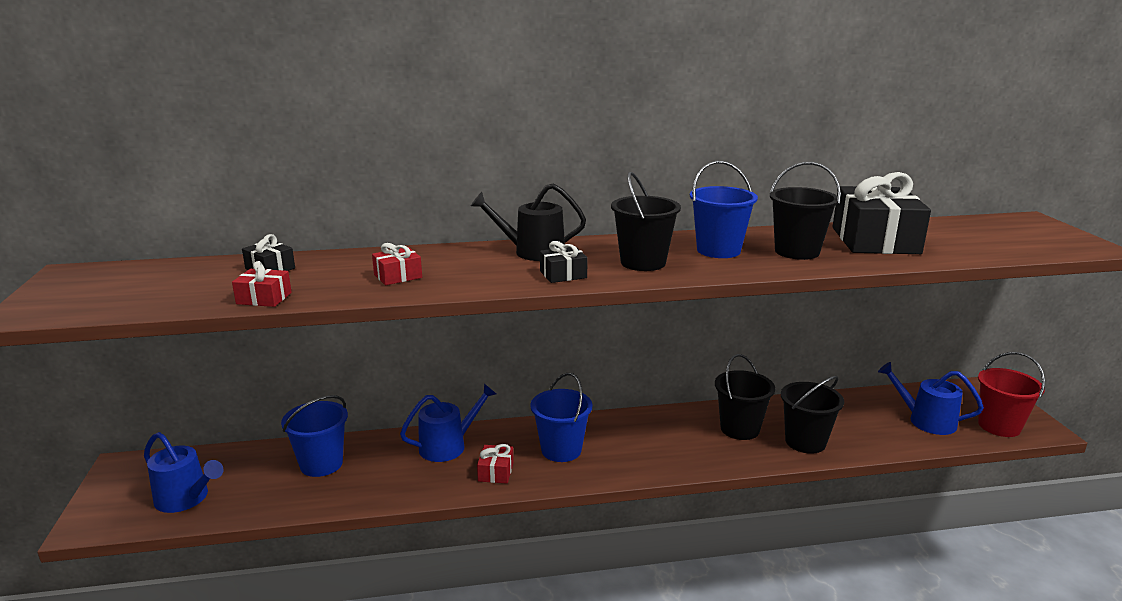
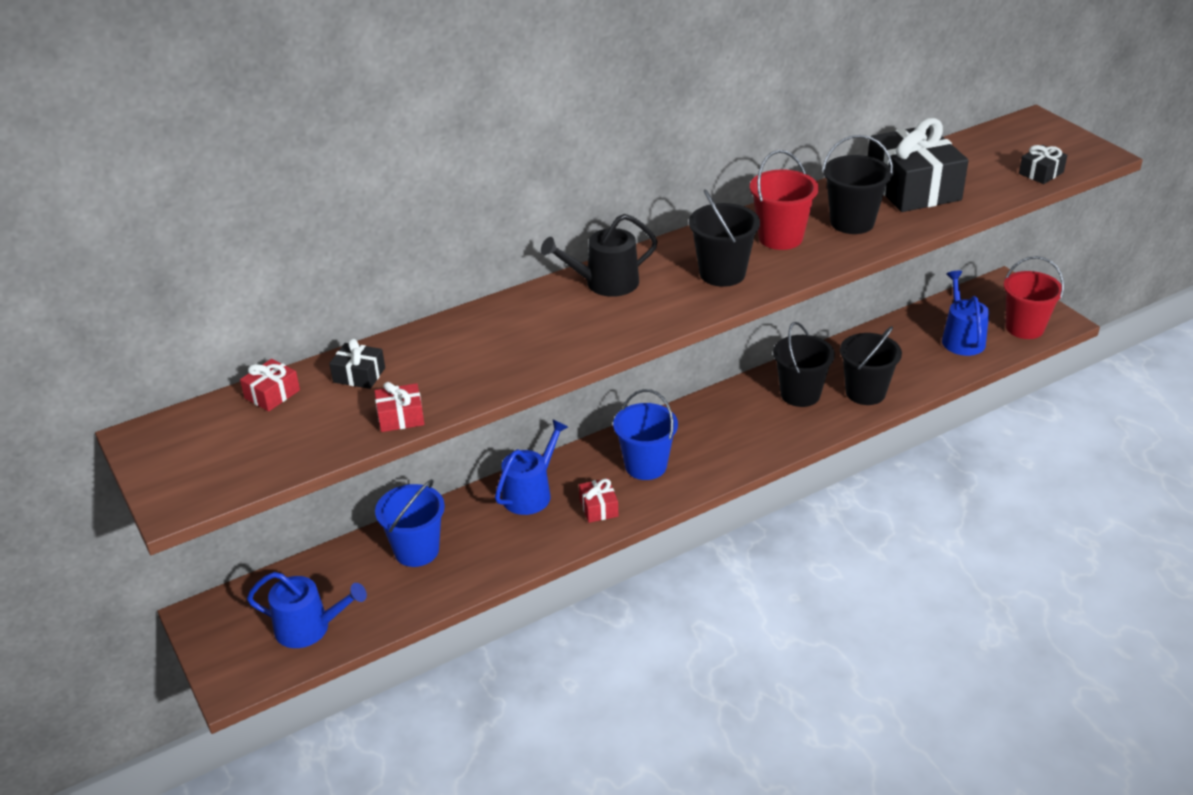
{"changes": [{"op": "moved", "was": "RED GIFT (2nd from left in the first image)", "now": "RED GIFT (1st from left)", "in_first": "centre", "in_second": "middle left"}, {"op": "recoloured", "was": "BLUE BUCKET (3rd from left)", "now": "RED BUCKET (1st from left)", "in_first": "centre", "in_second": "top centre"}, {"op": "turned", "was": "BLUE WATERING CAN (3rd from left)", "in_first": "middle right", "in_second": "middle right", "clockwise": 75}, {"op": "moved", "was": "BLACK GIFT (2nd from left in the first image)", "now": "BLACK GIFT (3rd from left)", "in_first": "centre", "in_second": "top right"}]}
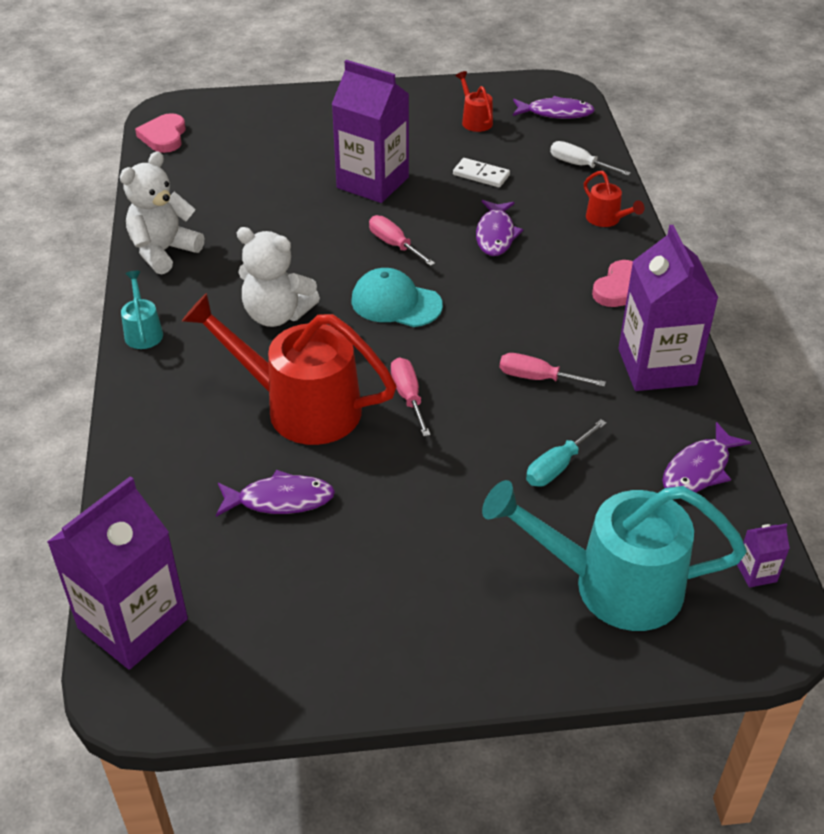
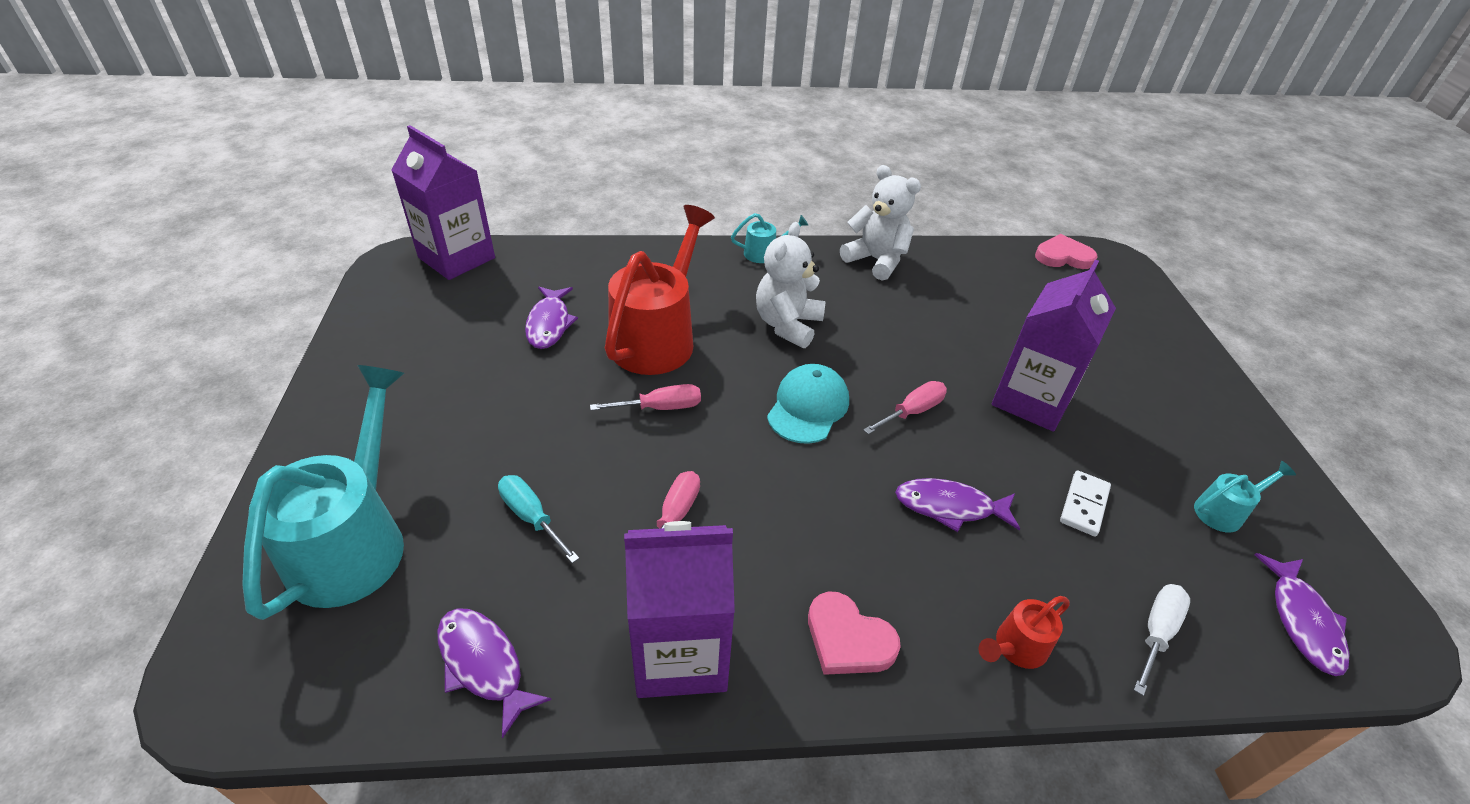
{"changes": [{"op": "recoloured", "was": "RED WATERING CAN (2nd from left)", "now": "TURQUOISE WATERING CAN (3rd from left)", "in_first": "top centre", "in_second": "middle right"}, {"op": "removed", "was": "PURPLE CARTON (4th from left)", "in_first": "middle right"}]}
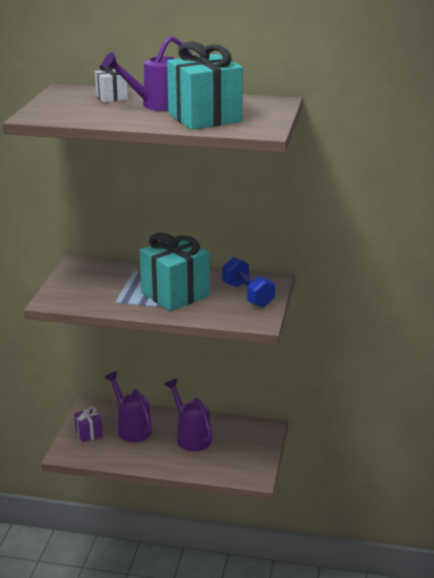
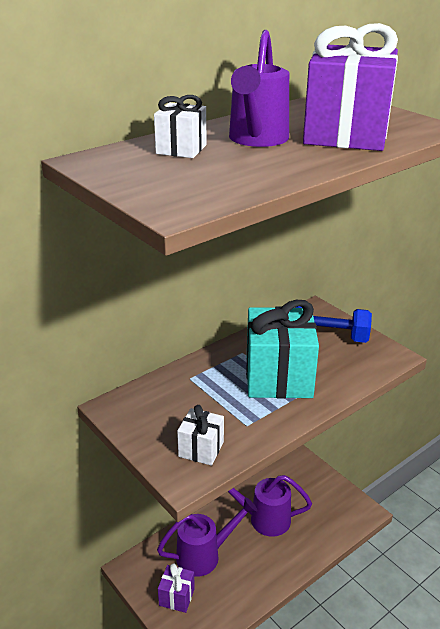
{"changes": [{"op": "turned", "was": "PURPLE WATERING CAN (1st from left)", "in_first": "bottom left", "in_second": "bottom centre", "clockwise": 150}, {"op": "added", "now": "WHITE GIFT (2nd from left)", "in_second": "bottom centre"}, {"op": "recoloured", "was": "TURQUOISE GIFT (2nd from left)", "now": "PURPLE GIFT (2nd from left)", "in_first": "top centre", "in_second": "top right"}]}
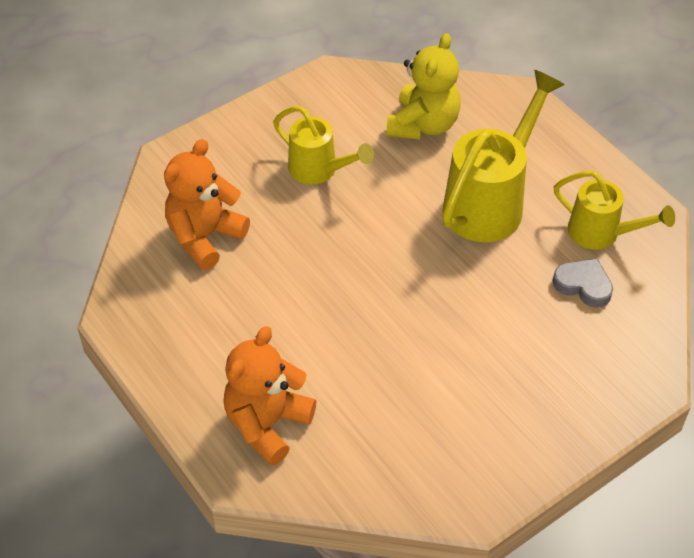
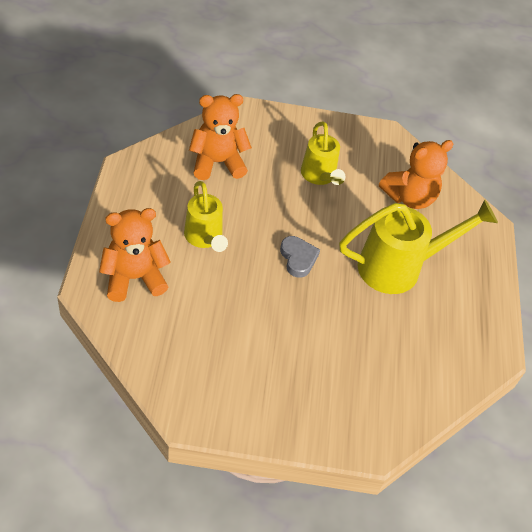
{"changes": [{"op": "moved", "was": "YELLOW WATERING CAN (3rd from left in the first image)", "now": "YELLOW WATERING CAN (1st from left)", "in_first": "middle right", "in_second": "centre"}, {"op": "moved", "was": "GREY HEART", "in_first": "middle right", "in_second": "centre"}, {"op": "recoloured", "was": "YELLOW TEDDY BEAR", "now": "ORANGE TEDDY BEAR (3rd from left)", "in_first": "top centre", "in_second": "top right"}]}
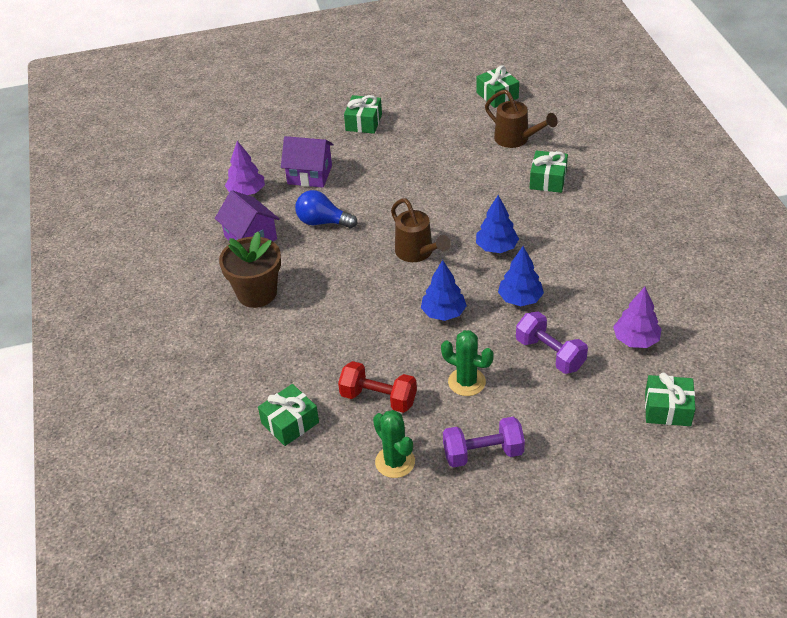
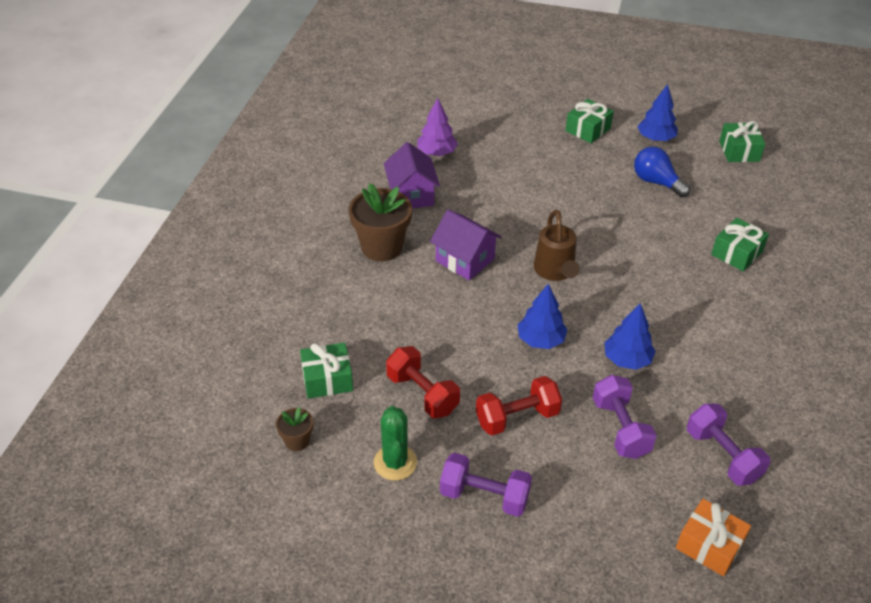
{"changes": [{"op": "added", "now": "BROWN FLOWER POT (1st from left)", "in_second": "bottom centre"}, {"op": "moved", "was": "PURPLE HOUSE (2nd from left)", "in_first": "top centre", "in_second": "centre"}, {"op": "replaced", "was": "GREEN CACTUS (2nd from left)", "now": "RED DUMBBELL (2nd from left)", "in_first": "centre", "in_second": "bottom centre"}, {"op": "moved", "was": "BLUE LIGHT BULB", "in_first": "centre", "in_second": "top right"}, {"op": "moved", "was": "BLUE TREE (2nd from left in the first image)", "now": "BLUE TREE (3rd from left)", "in_first": "centre", "in_second": "top right"}, {"op": "recoloured", "was": "GREEN GIFT (5th from left)", "now": "ORANGE GIFT", "in_first": "middle right", "in_second": "bottom right"}, {"op": "replaced", "was": "PURPLE TREE (2nd from left)", "now": "PURPLE DUMBBELL (3rd from left)", "in_first": "middle right", "in_second": "bottom right"}, {"op": "removed", "was": "BROWN WATERING CAN (2nd from left)", "in_first": "top centre"}]}
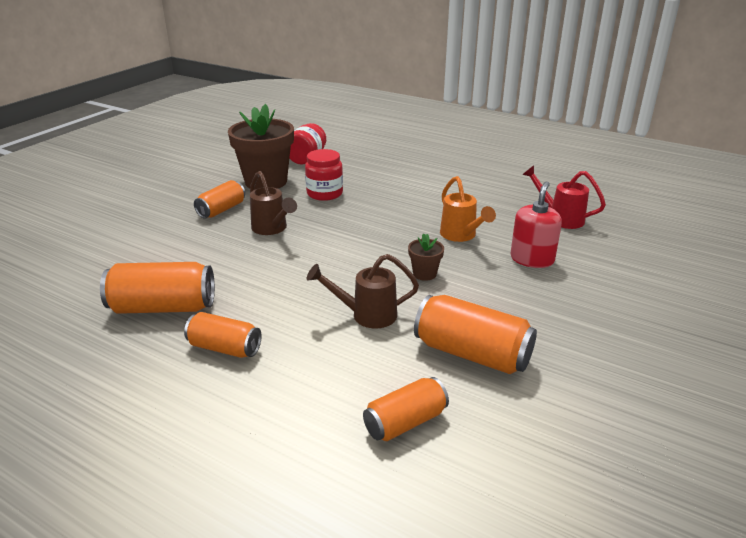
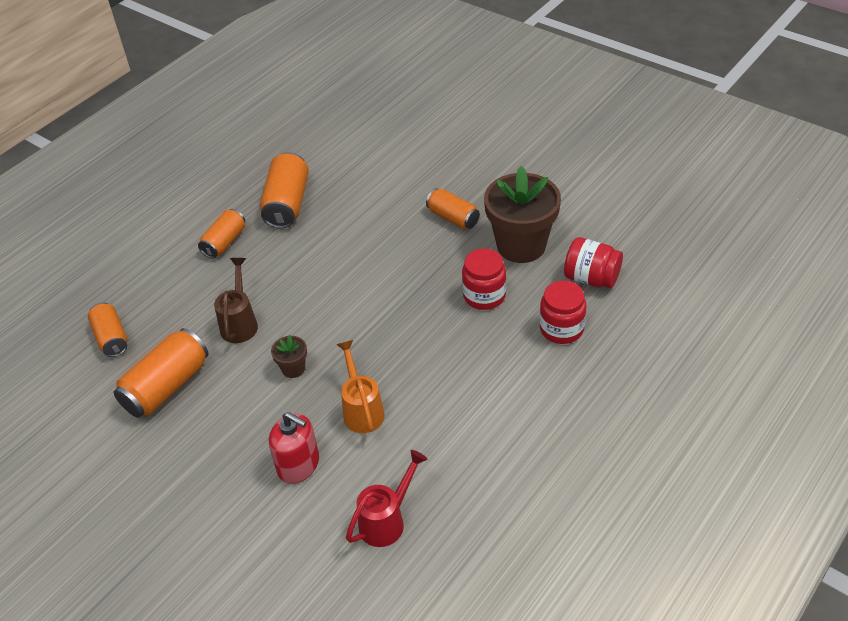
{"changes": [{"op": "turned", "was": "ORANGE WATERING CAN", "in_first": "centre", "in_second": "centre", "clockwise": 90}, {"op": "added", "now": "RED JAR (2nd from left)", "in_second": "centre"}, {"op": "removed", "was": "BROWN WATERING CAN (1st from left)", "in_first": "centre"}]}
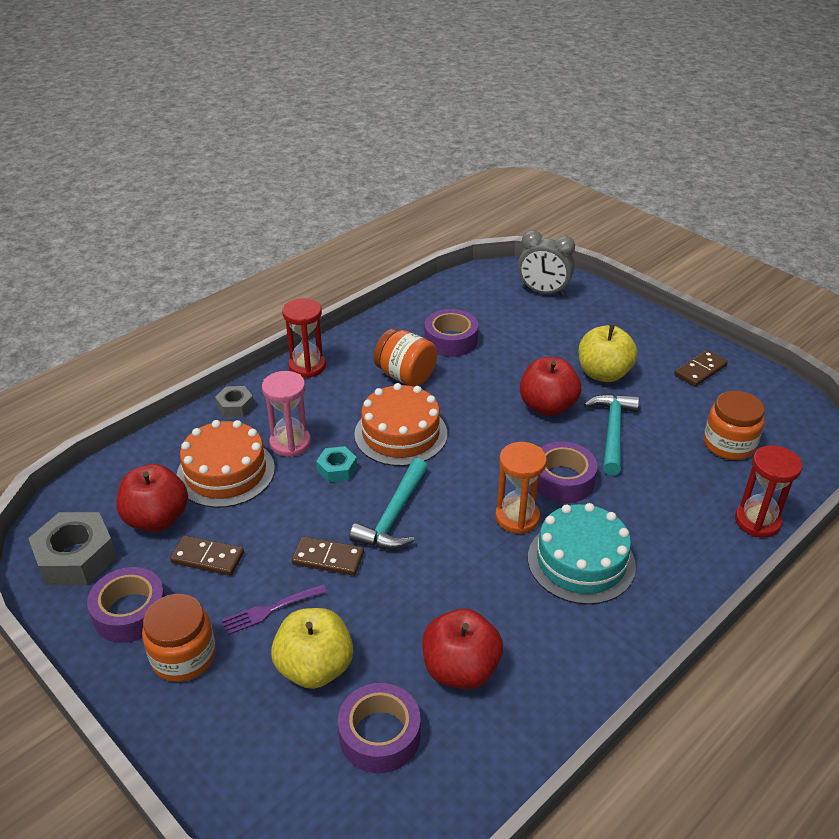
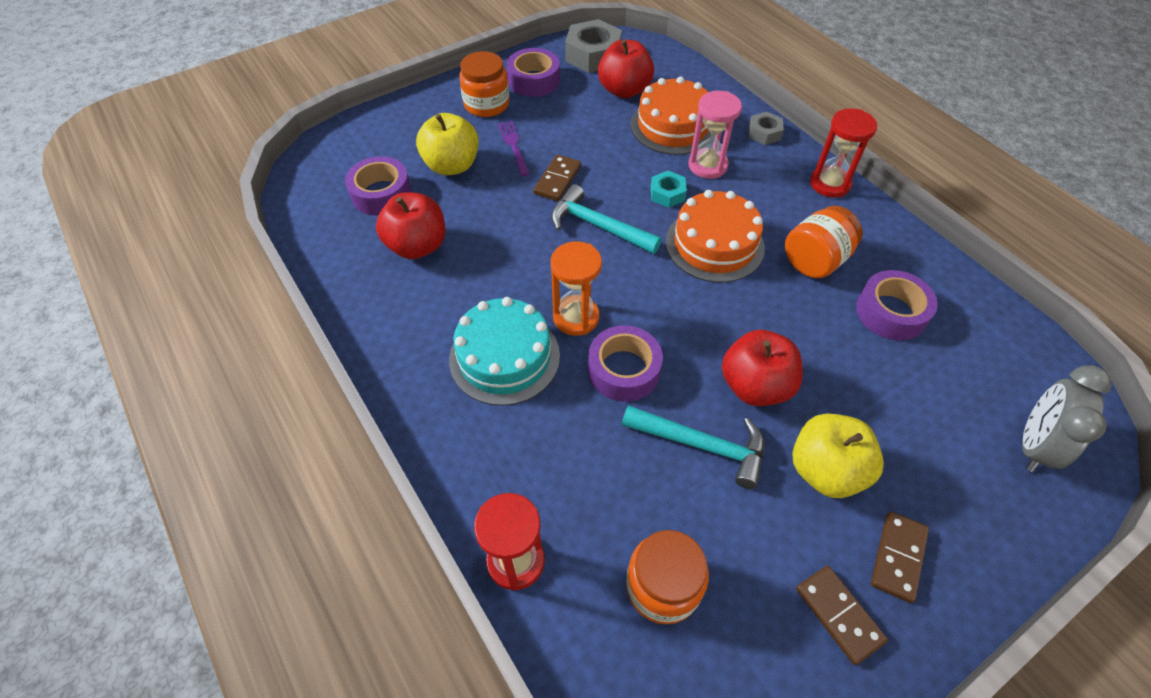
{"changes": [{"op": "moved", "was": "BROWN DOMINO (1st from left in the first image)", "now": "BROWN DOMINO (3rd from left)", "in_first": "middle left", "in_second": "bottom right"}]}
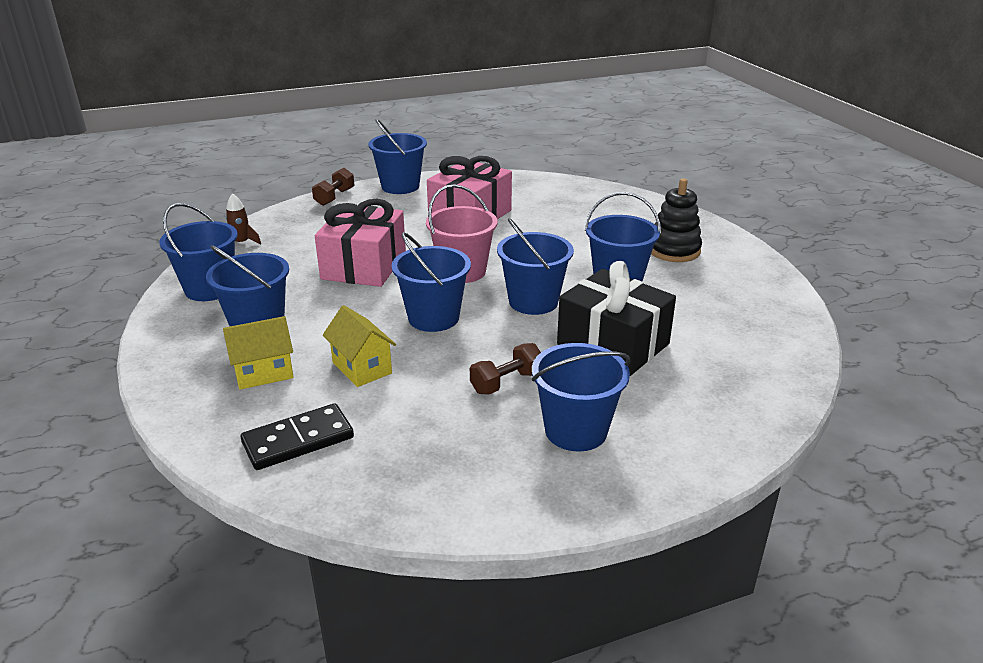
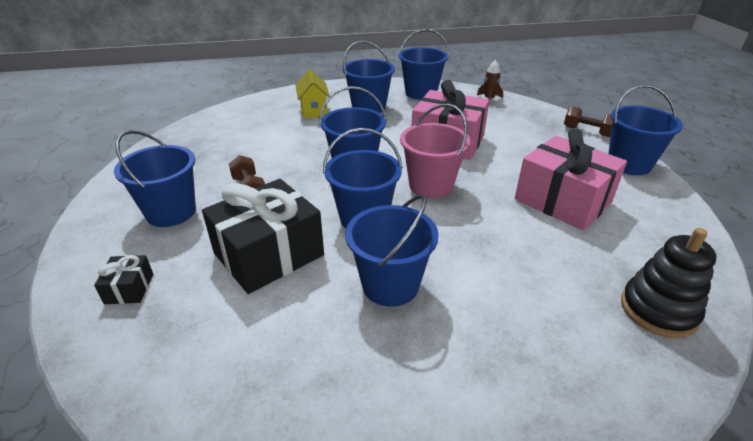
{"changes": [{"op": "added", "now": "BLACK GIFT (1st from left)", "in_second": "middle left"}, {"op": "moved", "was": "BLACK STACKING TOY", "in_first": "top right", "in_second": "middle right"}, {"op": "removed", "was": "BLACK DOMINO", "in_first": "middle left"}, {"op": "removed", "was": "YELLOW HOUSE (2nd from left)", "in_first": "centre"}]}
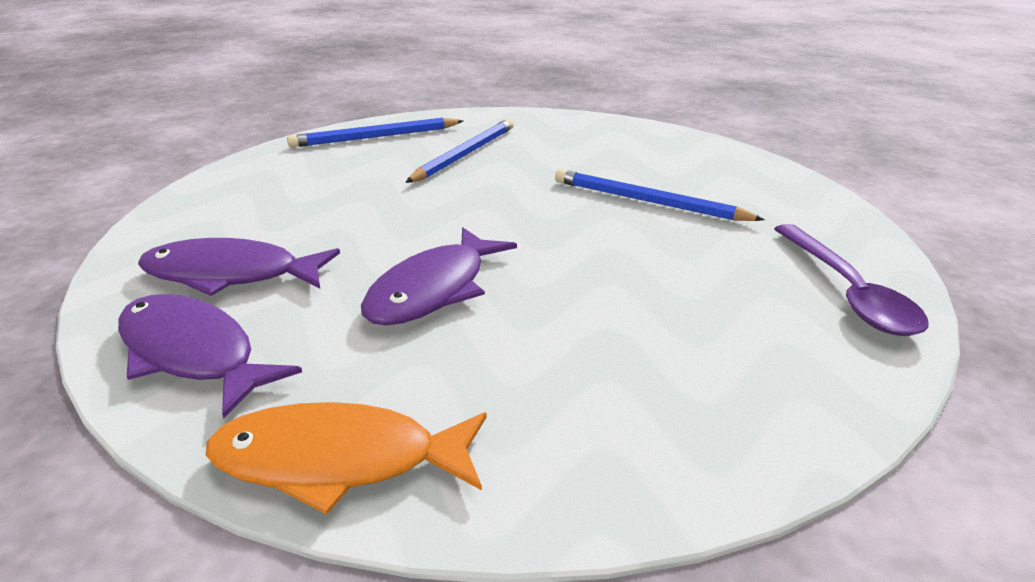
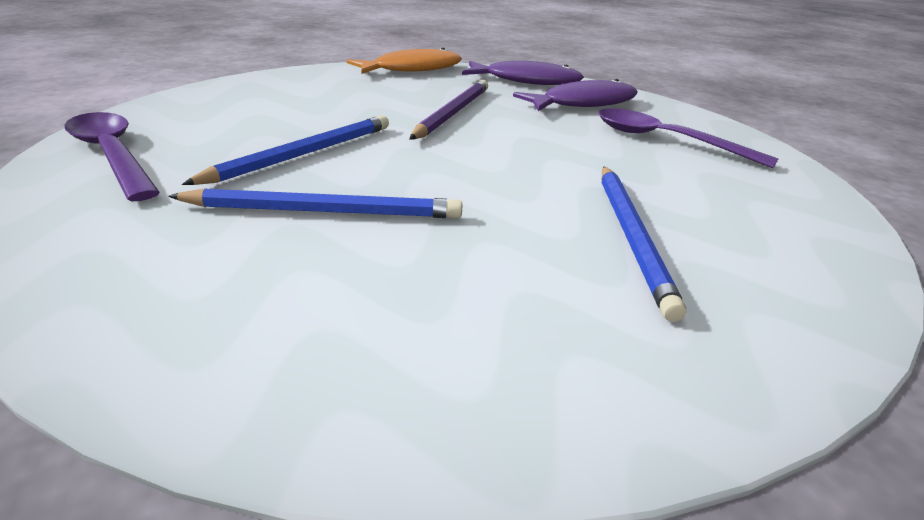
{"changes": [{"op": "moved", "was": "BLUE PENCIL (1st from left)", "in_first": "top centre", "in_second": "top left"}, {"op": "replaced", "was": "PURPLE FISH (3rd from left)", "now": "PURPLE PENCIL", "in_first": "centre", "in_second": "top centre"}, {"op": "added", "now": "PURPLE SPOON (2nd from left)", "in_second": "top right"}]}
